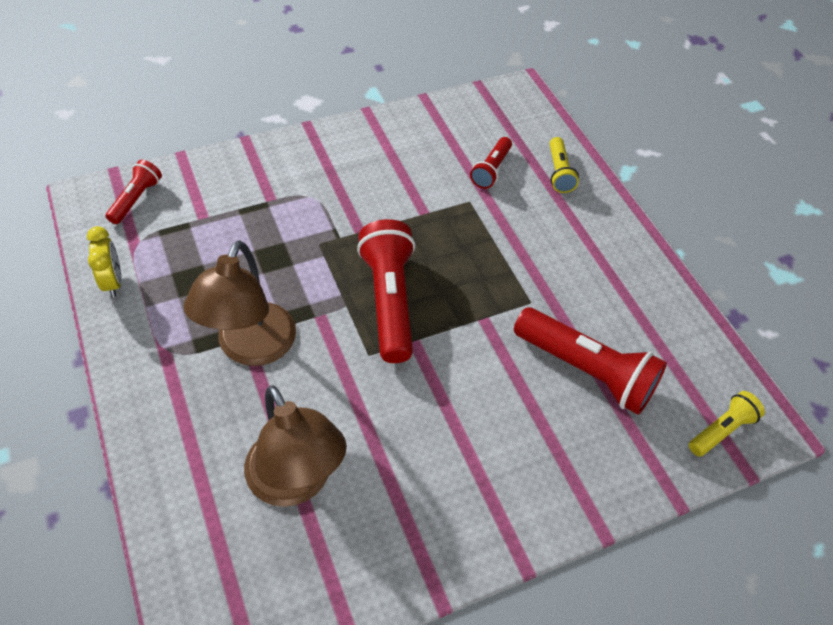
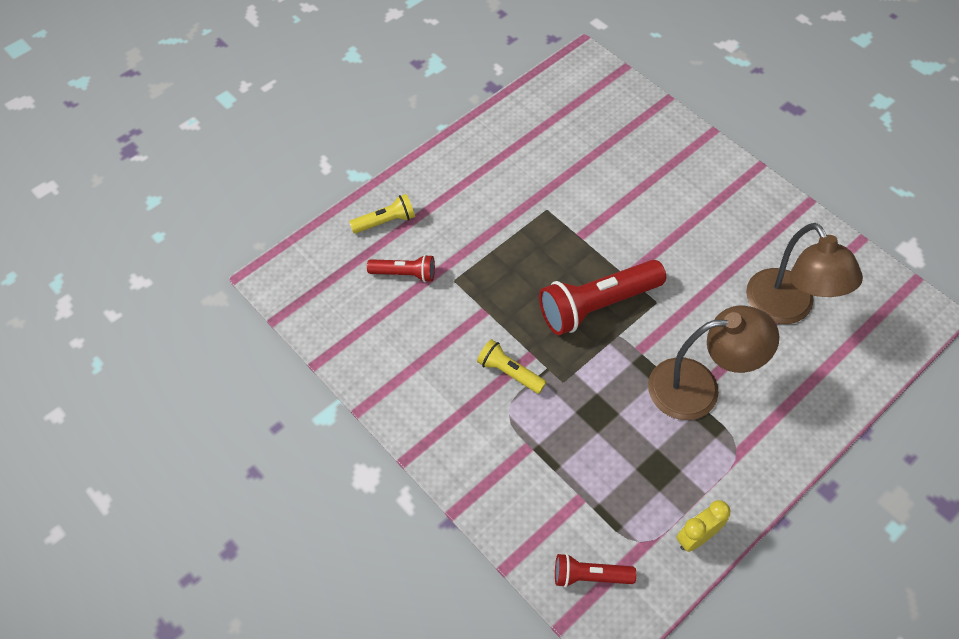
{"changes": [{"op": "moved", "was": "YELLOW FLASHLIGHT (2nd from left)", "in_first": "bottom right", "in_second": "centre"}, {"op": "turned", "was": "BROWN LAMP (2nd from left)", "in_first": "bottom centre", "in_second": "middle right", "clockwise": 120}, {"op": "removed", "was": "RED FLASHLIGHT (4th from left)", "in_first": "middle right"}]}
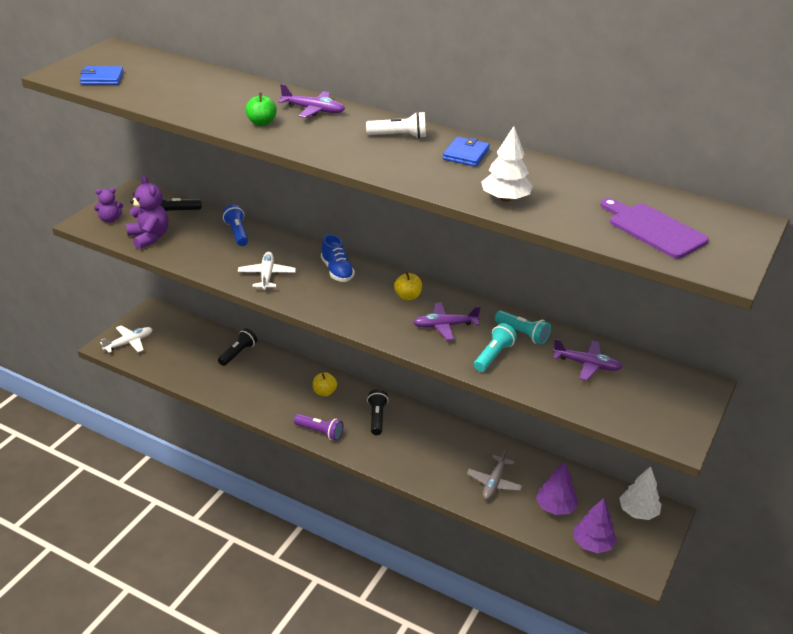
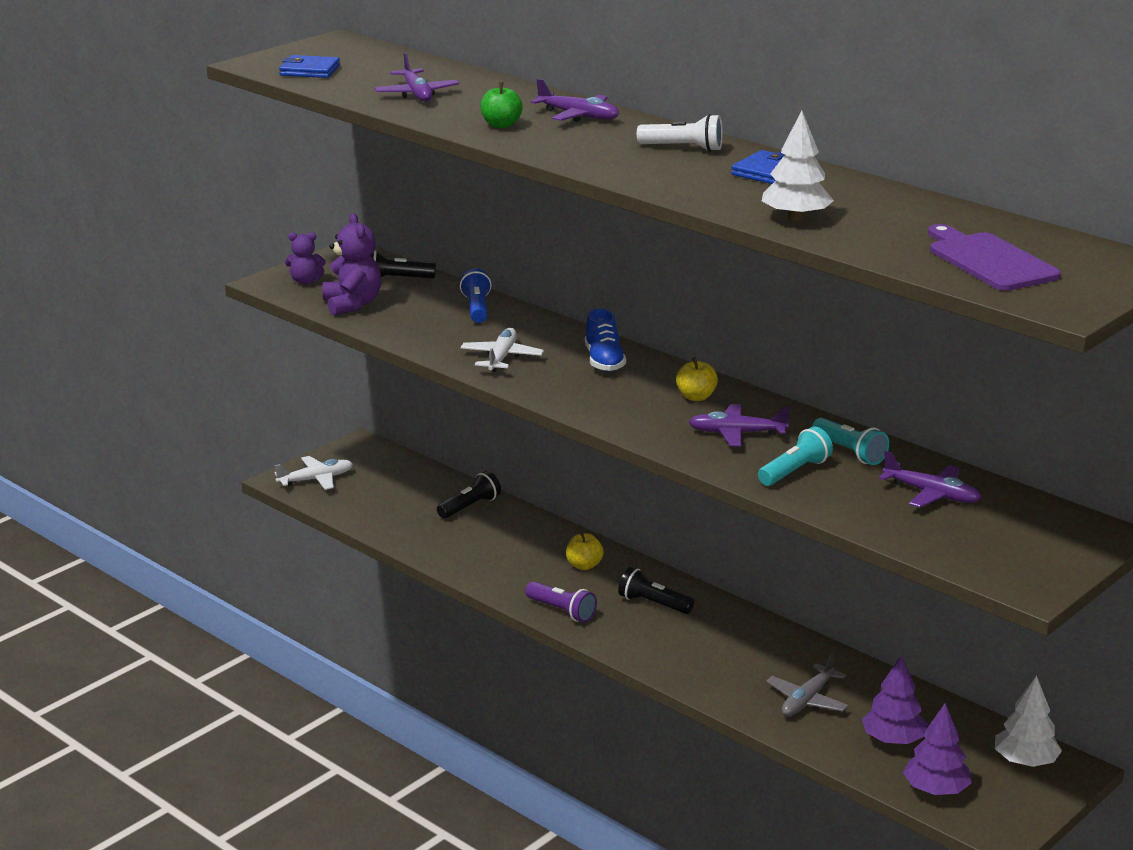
{"changes": [{"op": "added", "now": "PURPLE PLANE (1st from left)", "in_second": "top centre"}, {"op": "turned", "was": "BLACK FLASHLIGHT (3rd from left)", "in_first": "centre", "in_second": "bottom centre", "clockwise": -75}]}
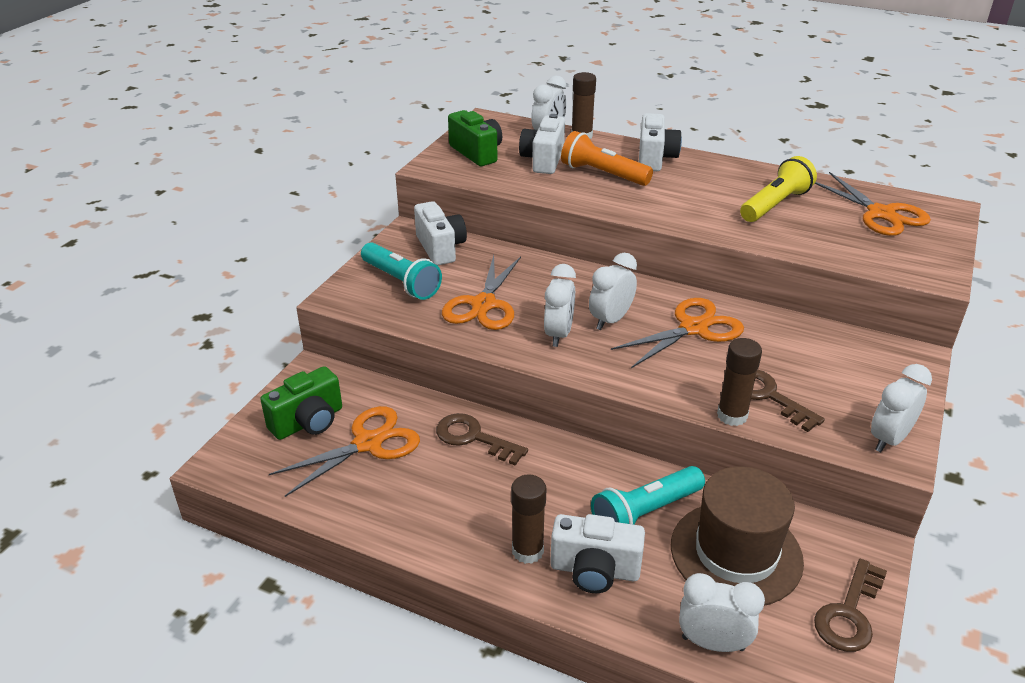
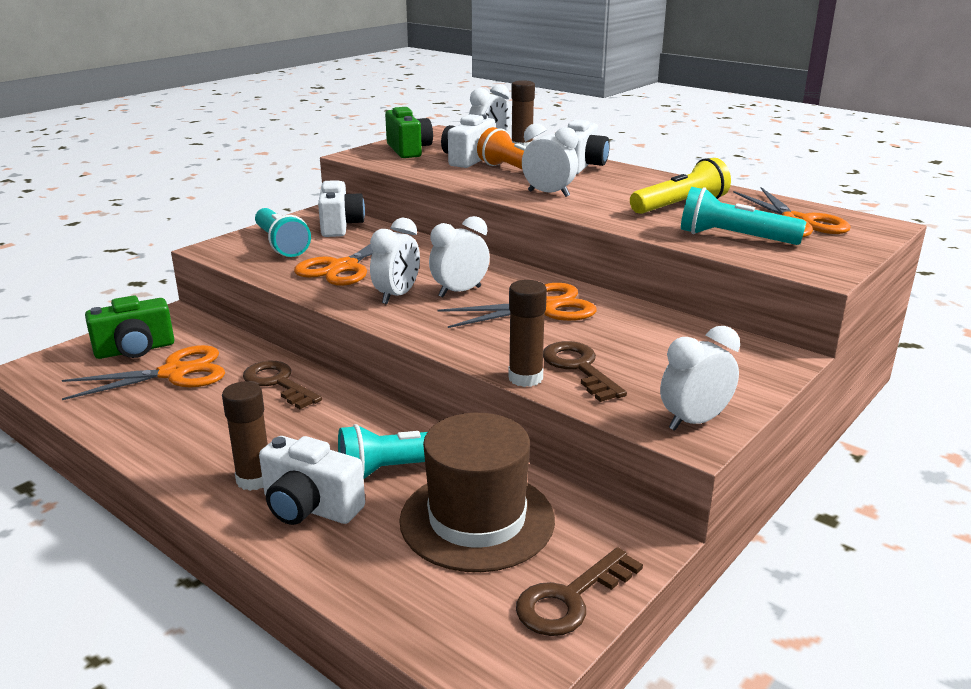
{"changes": [{"op": "moved", "was": "WHITE CLOCK (4th from left)", "in_first": "bottom right", "in_second": "top centre"}, {"op": "added", "now": "TURQUOISE FLASHLIGHT (3rd from left)", "in_second": "top right"}]}
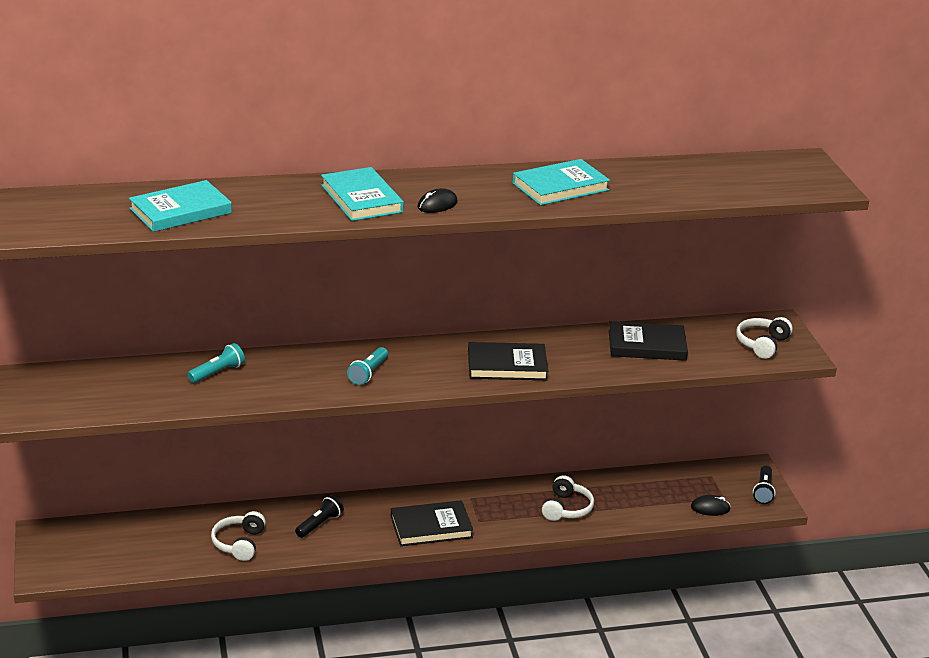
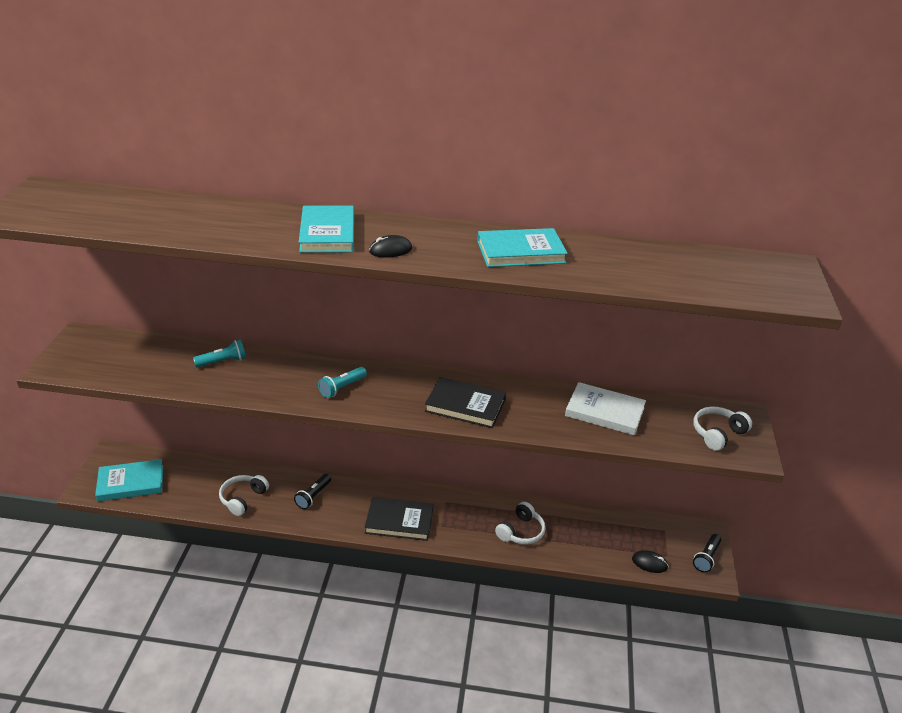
{"changes": [{"op": "moved", "was": "TURQUOISE BOOK (1st from left)", "in_first": "top left", "in_second": "bottom left"}, {"op": "turned", "was": "BLACK FLASHLIGHT (1st from left)", "in_first": "bottom centre", "in_second": "bottom centre", "clockwise": 150}, {"op": "recoloured", "was": "BLACK BOOK (3rd from left)", "now": "WHITE BOOK", "in_first": "middle right", "in_second": "middle right"}]}
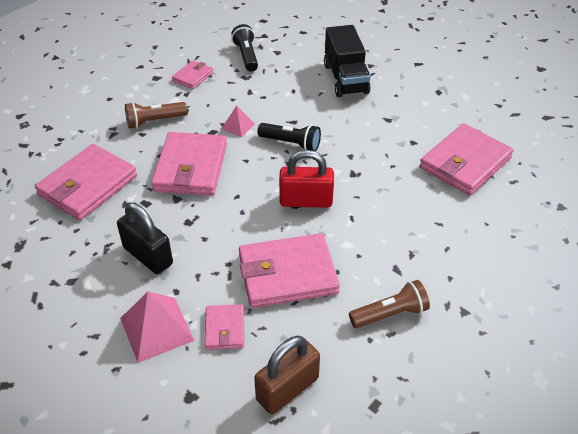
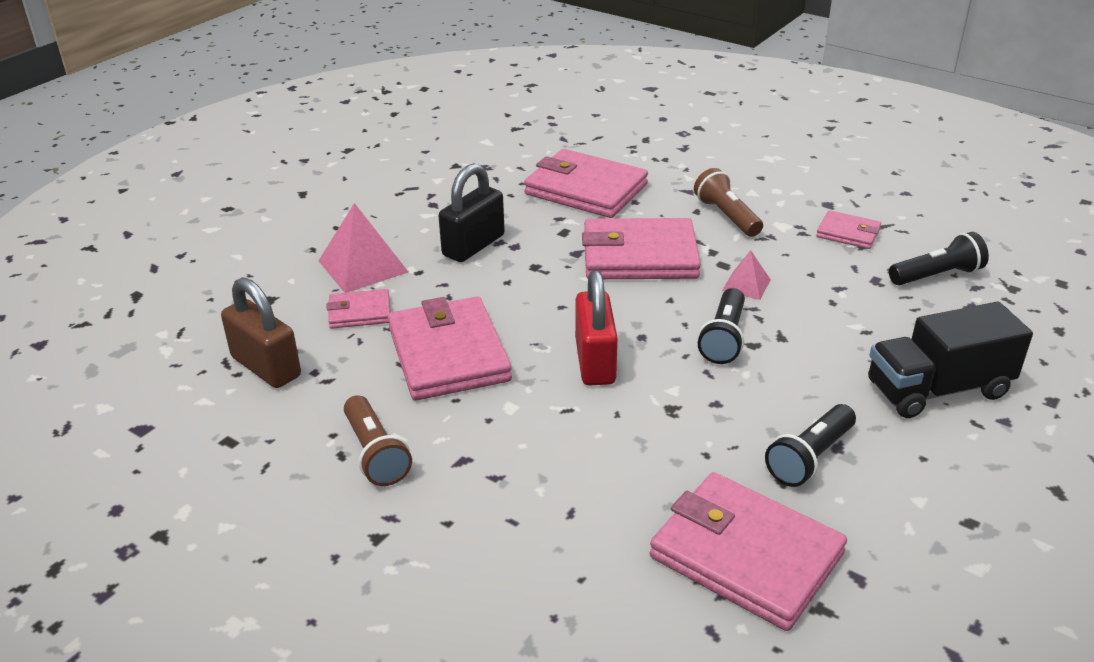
{"changes": [{"op": "added", "now": "BLACK FLASHLIGHT (2nd from left)", "in_second": "bottom right"}]}
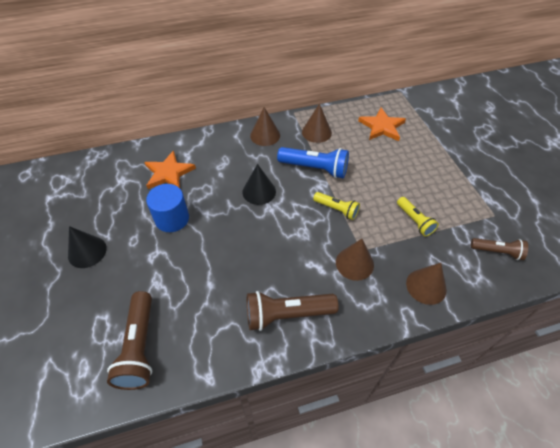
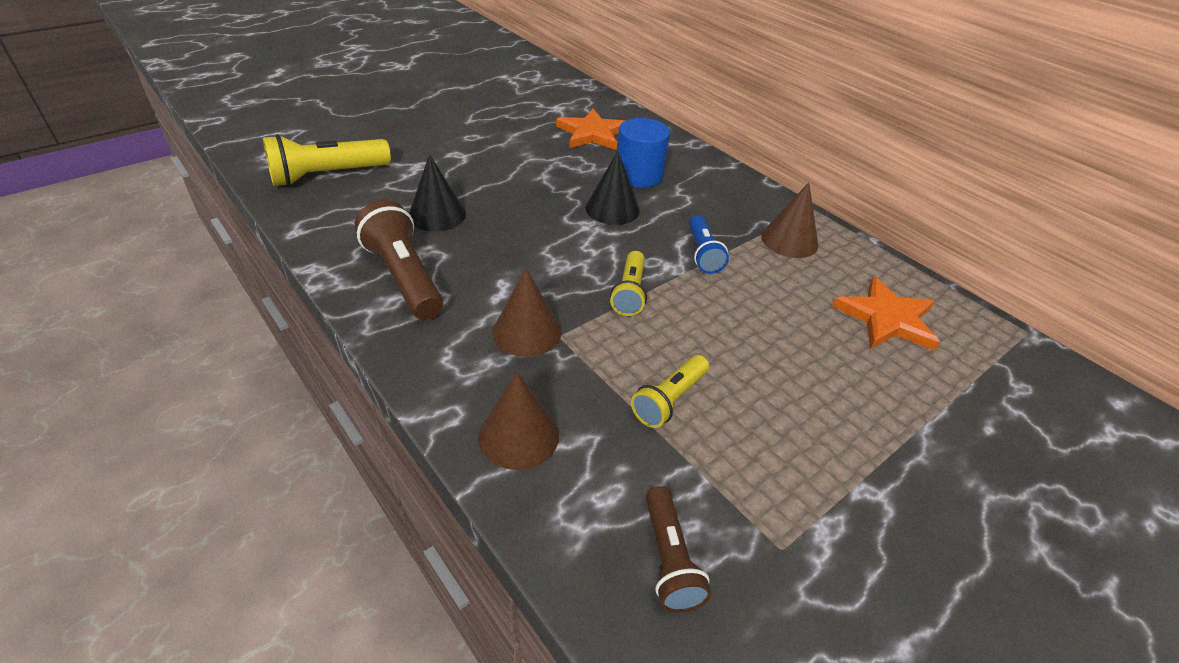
{"changes": [{"op": "recoloured", "was": "BROWN FLASHLIGHT (1st from left)", "now": "YELLOW FLASHLIGHT (1st from left)", "in_first": "bottom left", "in_second": "top left"}, {"op": "moved", "was": "BLACK CONE (1st from left)", "in_first": "middle left", "in_second": "top centre"}, {"op": "moved", "was": "BLUE CYLINDER", "in_first": "middle left", "in_second": "top centre"}, {"op": "resized", "was": "BLUE FLASHLIGHT", "in_first": "centre", "in_second": "centre", "ratio": 0.61}, {"op": "removed", "was": "BROWN CONE (1st from left)", "in_first": "top centre"}]}
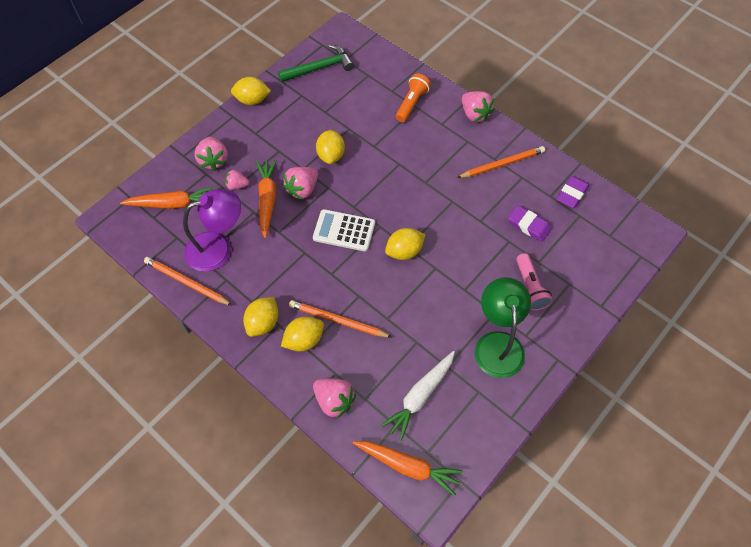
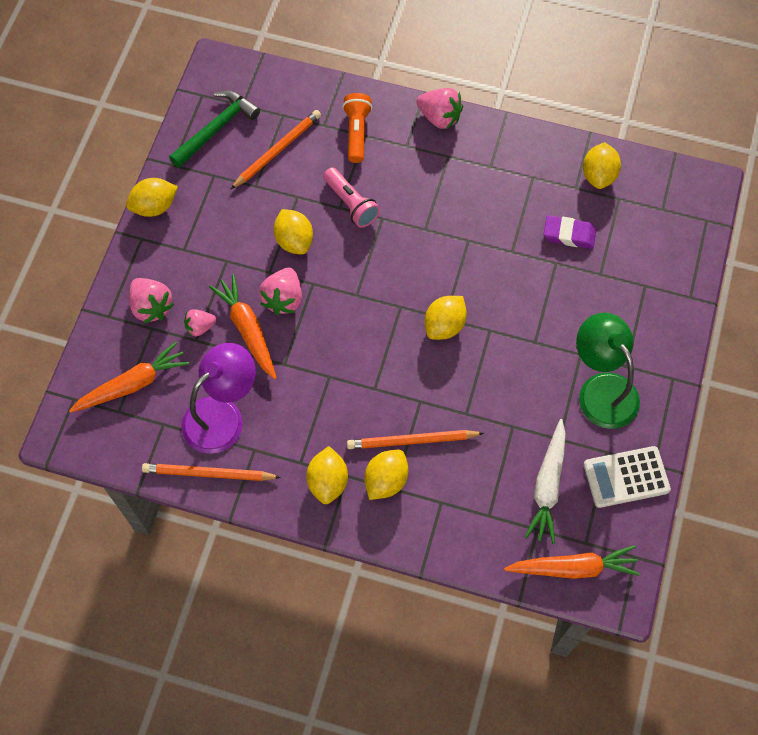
{"changes": [{"op": "moved", "was": "ORANGE PENCIL (3rd from left in the first image)", "now": "ORANGE PENCIL (2nd from left)", "in_first": "top right", "in_second": "top centre"}, {"op": "moved", "was": "PINK FLASHLIGHT", "in_first": "middle right", "in_second": "top centre"}, {"op": "replaced", "was": "PURPLE ERASER (2nd from left)", "now": "YELLOW LEMON (6th from left)", "in_first": "middle right", "in_second": "top right"}, {"op": "moved", "was": "WHITE CALCULATOR", "in_first": "centre", "in_second": "middle right"}, {"op": "removed", "was": "PINK STRAWBERRY (4th from left)", "in_first": "bottom centre"}]}
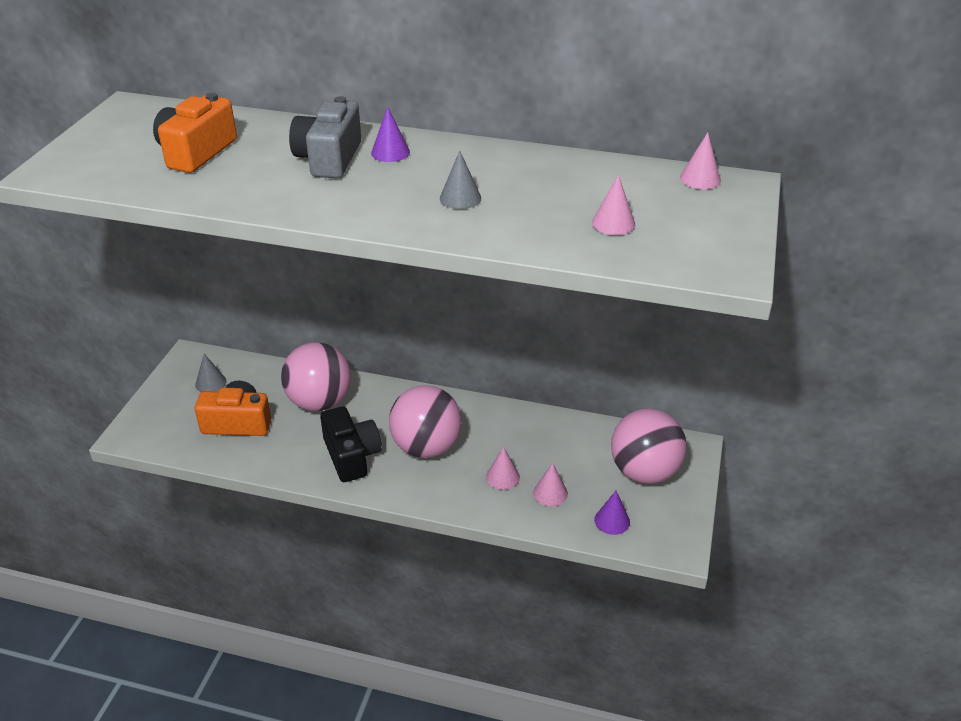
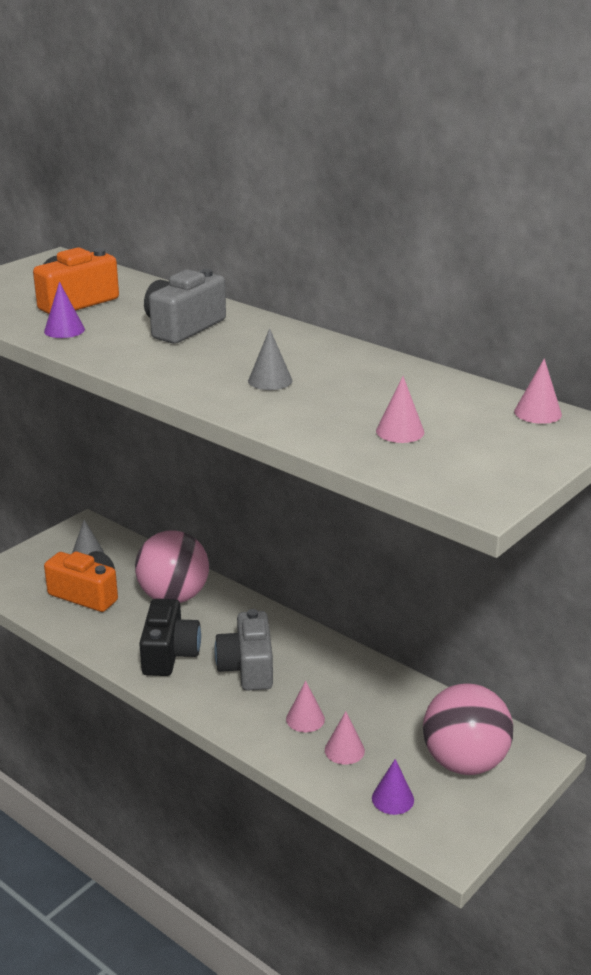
{"changes": [{"op": "moved", "was": "PURPLE CONE (1st from left)", "in_first": "top centre", "in_second": "top left"}, {"op": "replaced", "was": "PINK BALL (2nd from left)", "now": "GREY CAMERA (2nd from left)", "in_first": "centre", "in_second": "bottom centre"}]}
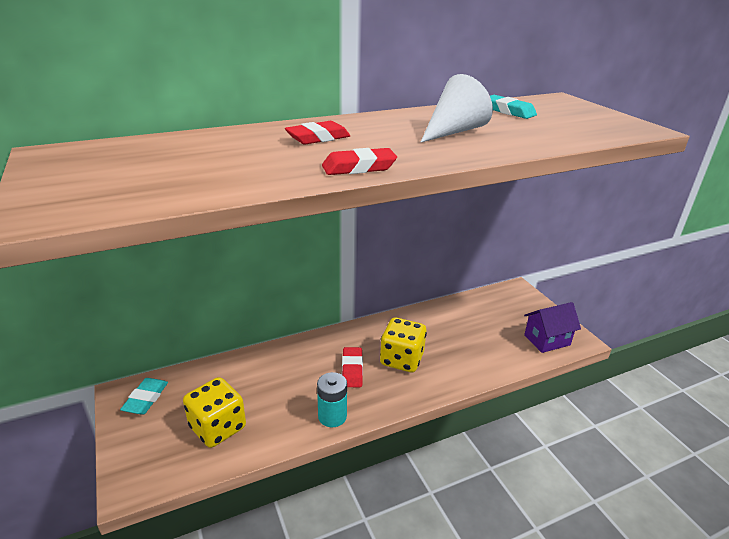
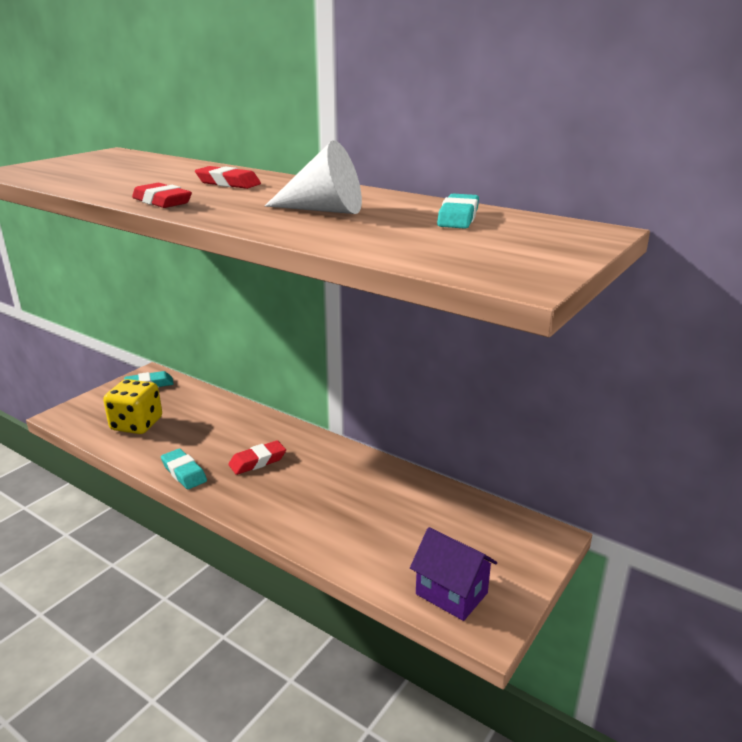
{"changes": [{"op": "replaced", "was": "TURQUOISE BATTERY", "now": "TURQUOISE ERASER (2nd from left)", "in_first": "bottom centre", "in_second": "middle left"}, {"op": "removed", "was": "YELLOW DICE (2nd from left)", "in_first": "centre"}]}
